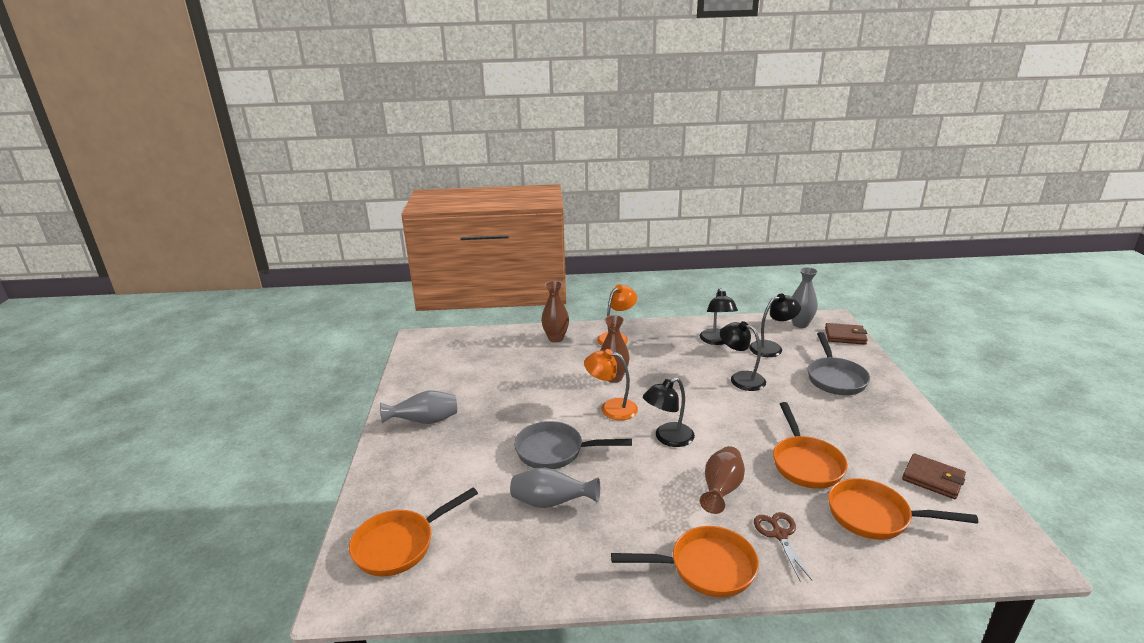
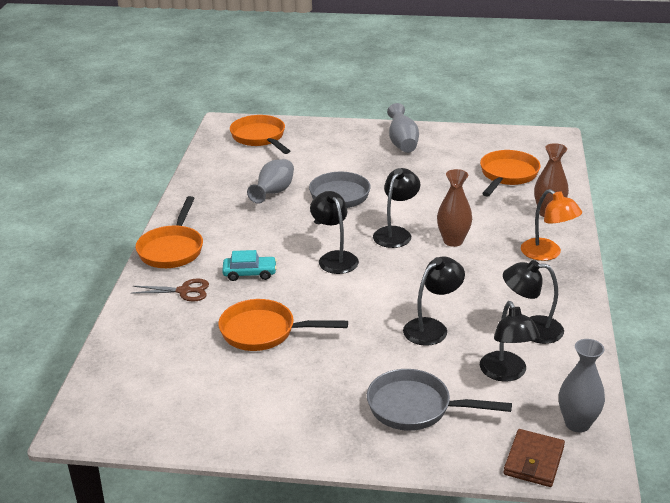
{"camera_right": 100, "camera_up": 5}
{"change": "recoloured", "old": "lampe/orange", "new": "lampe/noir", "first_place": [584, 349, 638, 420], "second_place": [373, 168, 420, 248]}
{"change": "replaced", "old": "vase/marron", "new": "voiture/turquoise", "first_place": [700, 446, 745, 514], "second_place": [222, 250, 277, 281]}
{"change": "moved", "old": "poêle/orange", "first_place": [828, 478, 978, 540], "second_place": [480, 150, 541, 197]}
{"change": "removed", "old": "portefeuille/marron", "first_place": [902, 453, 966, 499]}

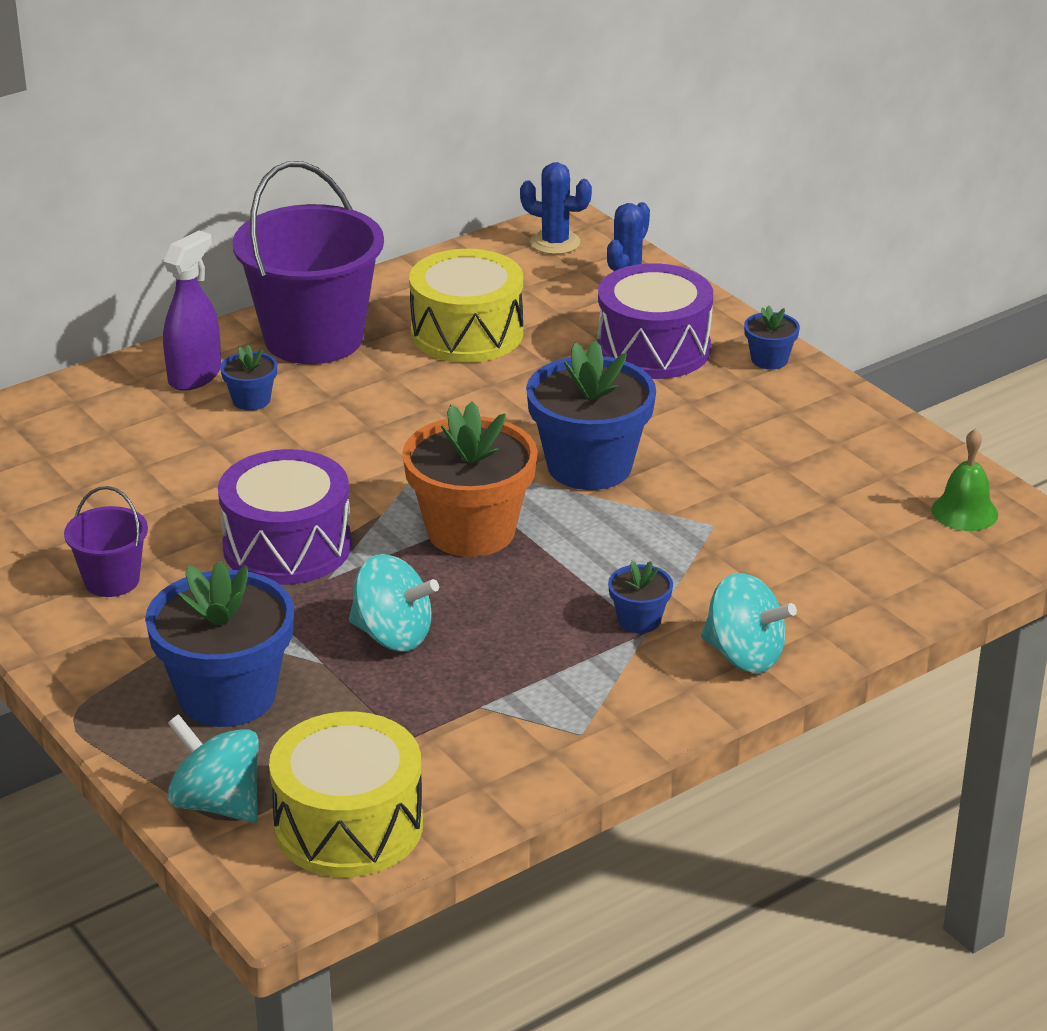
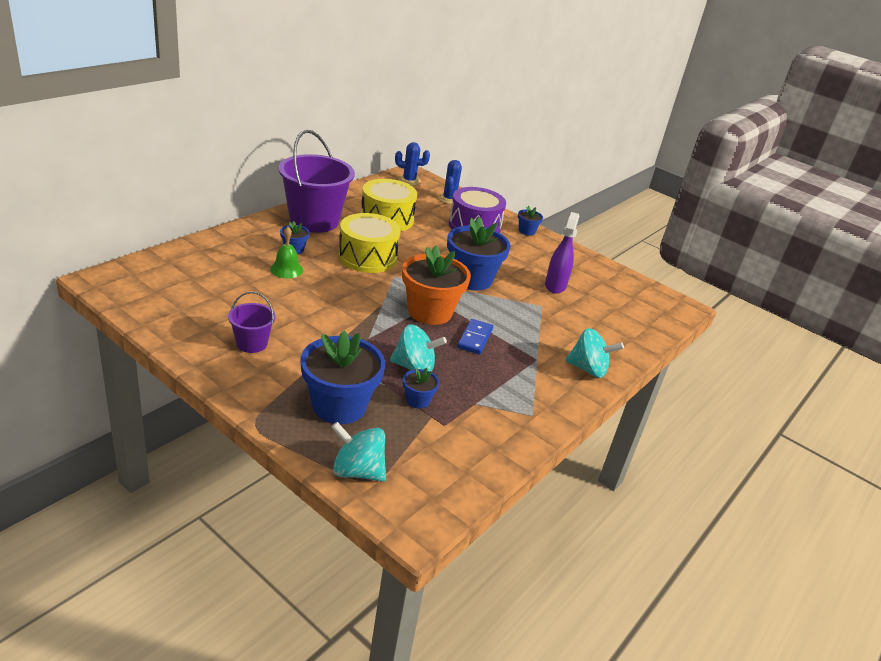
{"camera_right": -20, "camera_up": 0}
{"change": "moved", "old": "vaporisateur/violet", "first_place": [163, 231, 221, 391], "second_place": [545, 212, 579, 294]}
{"change": "removed", "old": "tambour/violet", "first_place": [218, 449, 352, 585]}
{"change": "moved", "old": "tambour/jaune", "first_place": [269, 711, 423, 877], "second_place": [338, 213, 401, 273]}
{"change": "moved", "old": "pot de fleurs/bleu", "first_place": [608, 561, 673, 633], "second_place": [403, 368, 440, 409]}
{"change": "moved", "old": "cloche/vert", "first_place": [932, 429, 998, 531], "second_place": [270, 227, 303, 278]}
{"change": "added", "new": "domino/bleu", "second_place": [457, 319, 493, 354]}

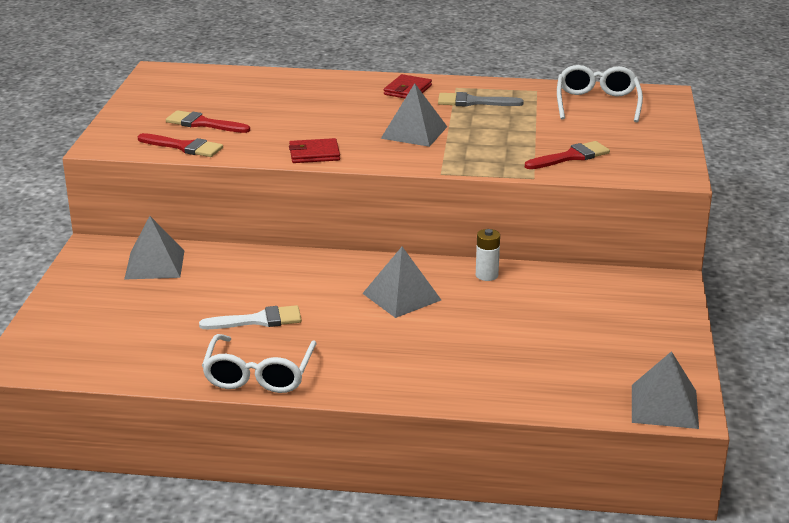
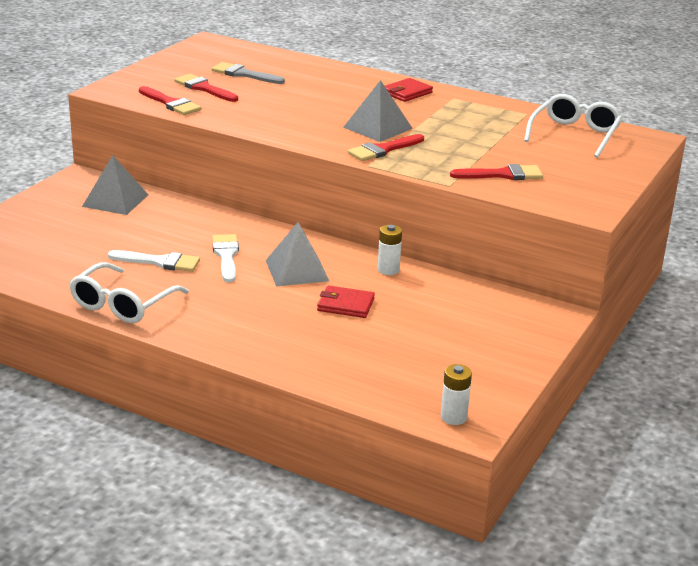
{"camera_right": 20, "camera_up": 0}
{"change": "moved", "old": "portefeuille/rouge", "first_place": [289, 138, 340, 163], "second_place": [317, 285, 375, 318]}
{"change": "moved", "old": "pinceau/gris", "first_place": [438, 92, 524, 106], "second_place": [212, 62, 285, 84]}
{"change": "replaced", "old": "pyramide/gris", "new": "pile/blanc", "first_place": [632, 351, 699, 429], "second_place": [441, 364, 472, 425]}
{"change": "added", "new": "pinceau/blanc", "second_place": [212, 234, 239, 283]}
{"change": "added", "new": "pinceau/rouge", "second_place": [348, 134, 424, 161]}

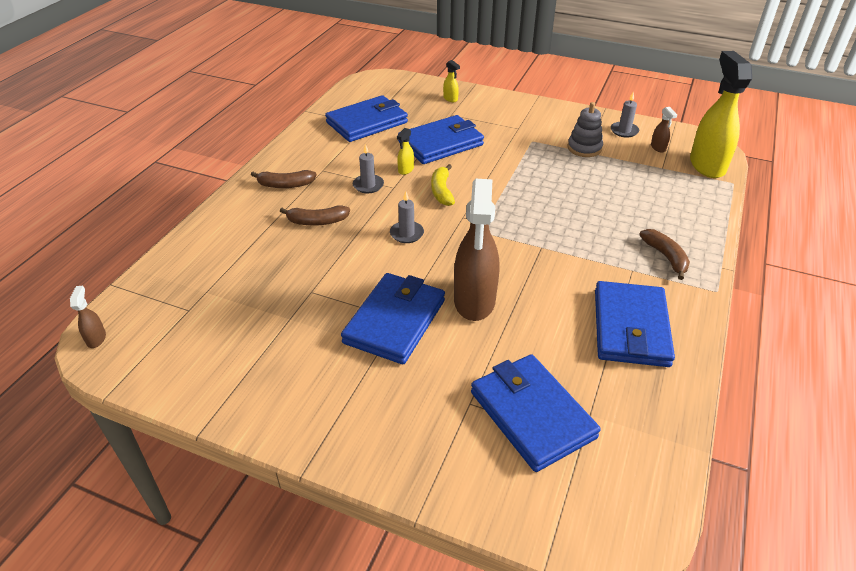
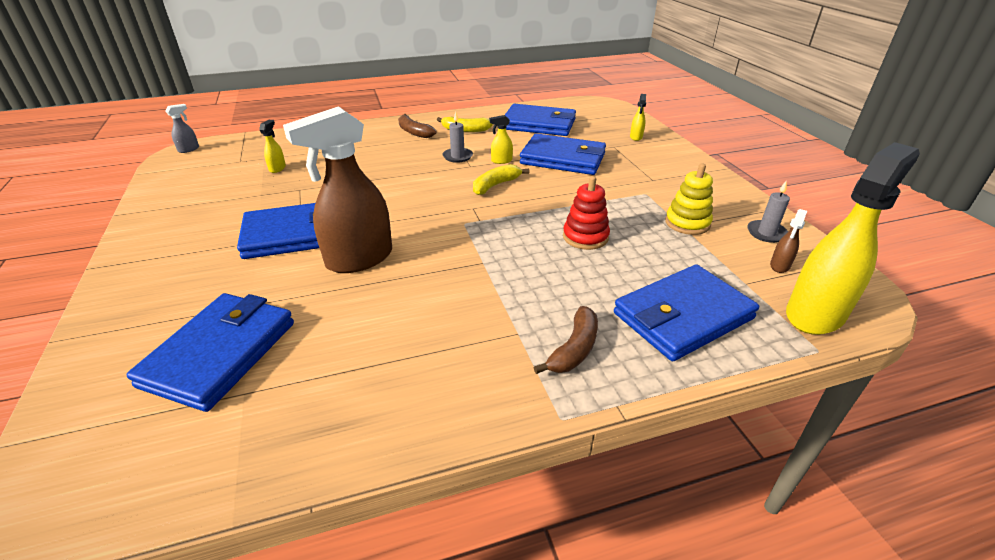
{"camera_right": 50, "camera_up": -5}
{"change": "recoloured", "old": "vaporisateur/marron", "new": "vaporisateur/gris", "first_place": [70, 286, 106, 348], "second_place": [165, 104, 199, 153]}
{"change": "removed", "old": "banane/marron", "first_place": [280, 206, 350, 226]}
{"change": "removed", "old": "bougie/gris", "first_place": [390, 191, 424, 243]}
{"change": "recoloured", "old": "jouet à empiler/gris", "new": "jouet à empiler/jaune", "first_place": [568, 102, 603, 157], "second_place": [665, 163, 713, 235]}
{"change": "moved", "old": "portefeuille/bleu", "first_place": [595, 281, 675, 367], "second_place": [614, 264, 759, 361]}
{"change": "added", "new": "vaporisateur/jaune", "second_place": [259, 120, 286, 173]}
{"change": "added", "new": "banane/jaune", "second_place": [437, 117, 493, 132]}
{"change": "added", "new": "jouet à empiler/rouge", "second_place": [563, 176, 610, 250]}

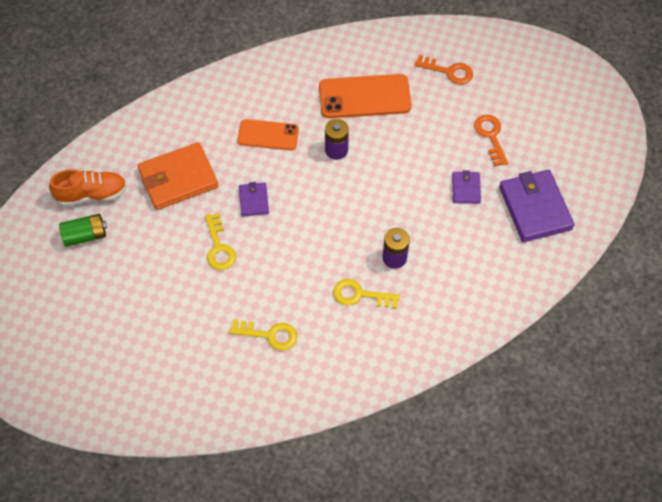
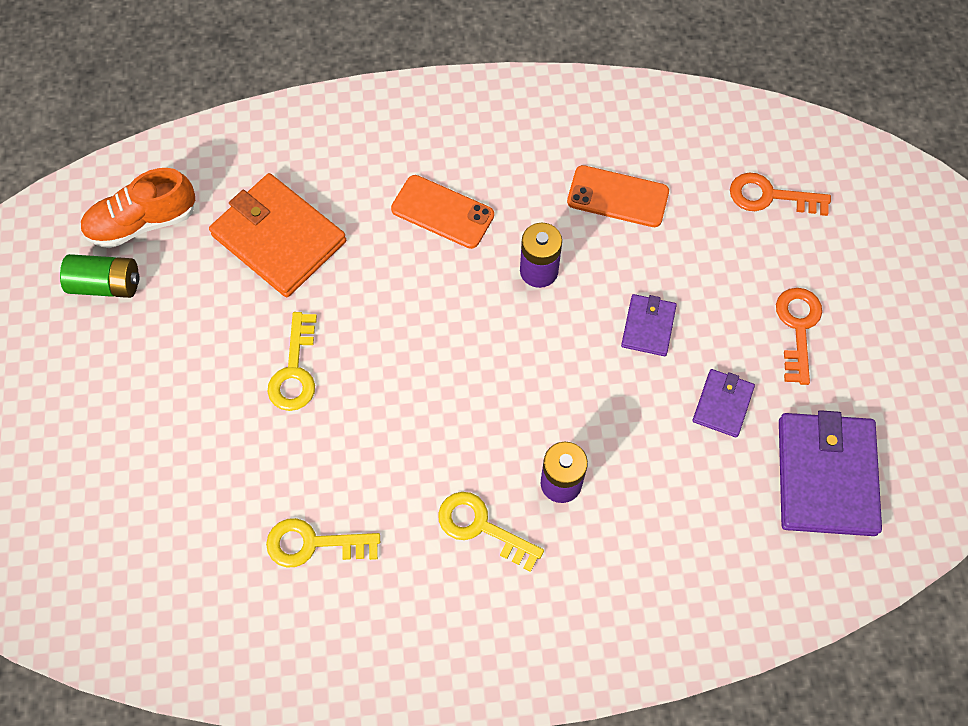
{"camera_right": 20, "camera_up": 5}
{"change": "turned", "old": "chaussure/orange", "first_place": [49, 169, 127, 206], "second_place": [80, 168, 195, 248], "degrees": 150}
{"change": "turned", "old": "portefeuille/orange", "first_place": [138, 142, 218, 210], "second_place": [209, 173, 346, 297], "degrees": 45}
{"change": "turned", "old": "clé/jaune", "first_place": [229, 319, 297, 351], "second_place": [266, 518, 380, 568], "degrees": 150}
{"change": "moved", "old": "portefeuille/violet", "first_place": [239, 182, 269, 217], "second_place": [621, 294, 677, 356]}
{"change": "resized", "old": "téléphone/orange", "first_place": [319, 74, 411, 118], "second_place": [567, 165, 669, 227], "factor": 0.64}
{"change": "turned", "old": "clé/orange", "first_place": [415, 55, 473, 85], "second_place": [730, 173, 831, 216], "degrees": 150}

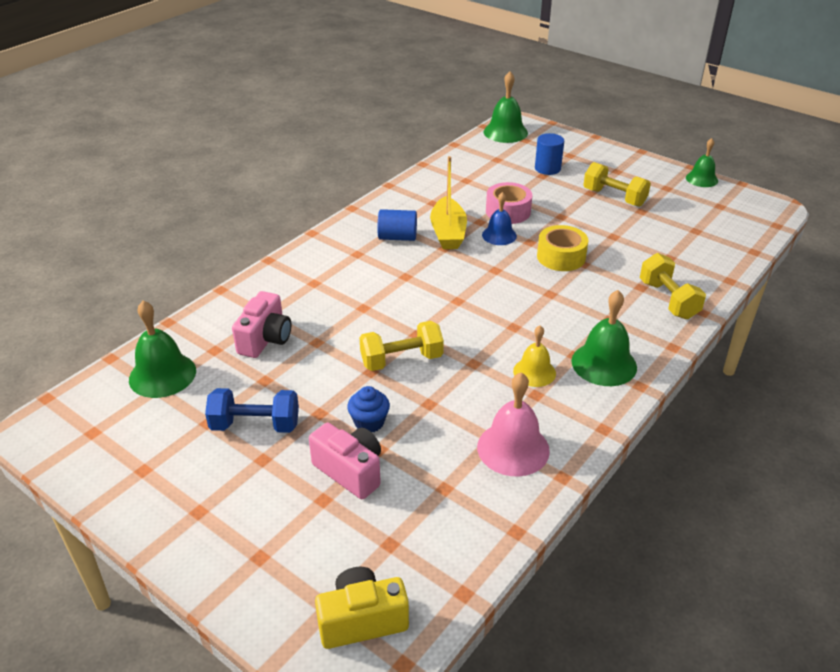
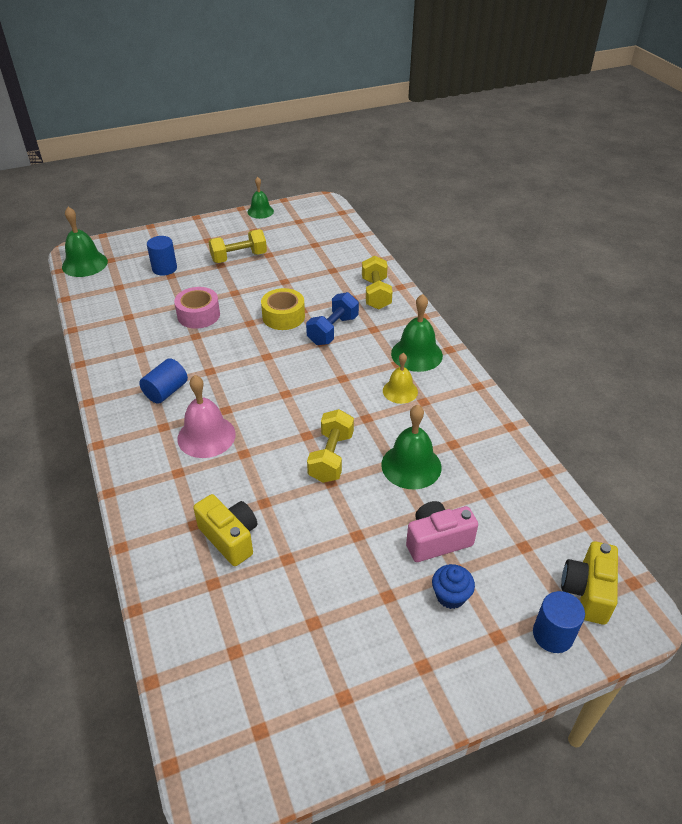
{"camera_right": -60, "camera_up": 5}
{"change": "moved", "old": "cloche/vert", "first_place": [129, 301, 196, 398], "second_place": [381, 405, 442, 489]}
{"change": "moved", "old": "haltère/bleu", "first_place": [205, 388, 299, 433], "second_place": [306, 292, 359, 345]}
{"change": "recoloured", "old": "appareil photo/rose", "new": "appareil photo/jaune", "first_place": [232, 291, 291, 358], "second_place": [193, 494, 257, 566]}
{"change": "moved", "old": "muffin/bleu", "first_place": [347, 386, 390, 432], "second_place": [432, 564, 475, 609]}
{"change": "removed", "old": "bateau/jaune", "first_place": [430, 156, 467, 249]}
{"change": "moved", "old": "cloche/rose", "first_place": [477, 372, 550, 477], "second_place": [177, 375, 236, 458]}
{"change": "removed", "old": "cloche/bleu", "first_place": [482, 192, 517, 245]}
{"change": "turned", "old": "haltère/jaune", "first_place": [640, 253, 706, 319], "second_place": [362, 255, 393, 310], "degrees": 75}
{"change": "added", "new": "cylindre/bleu", "second_place": [533, 591, 585, 653]}

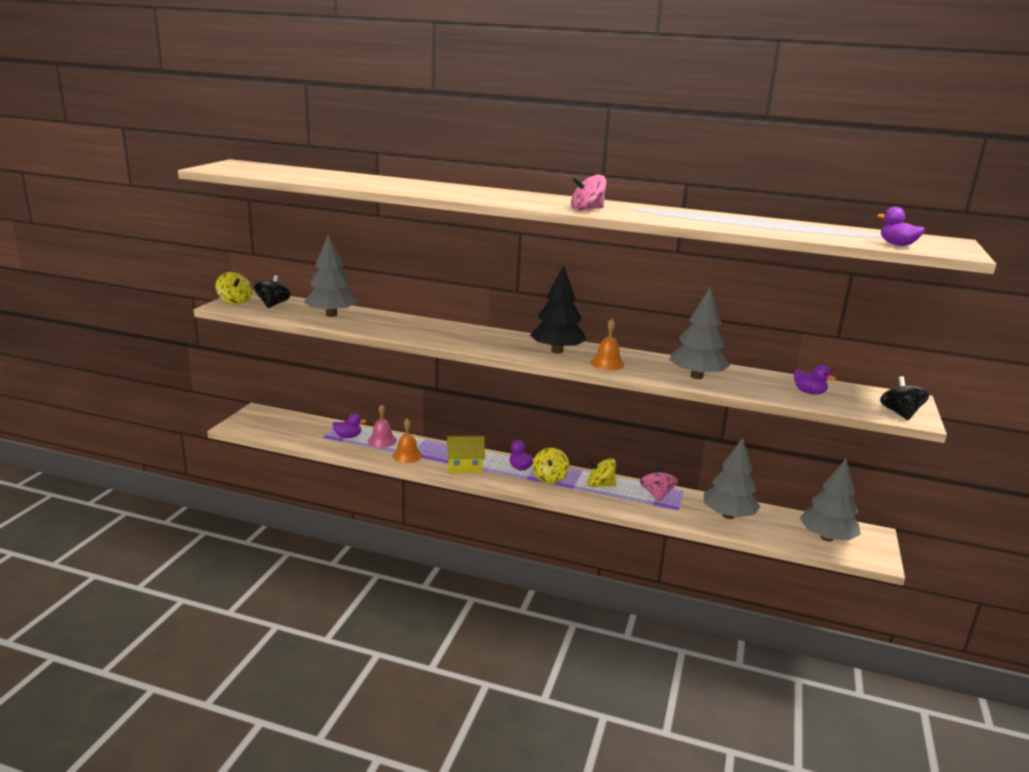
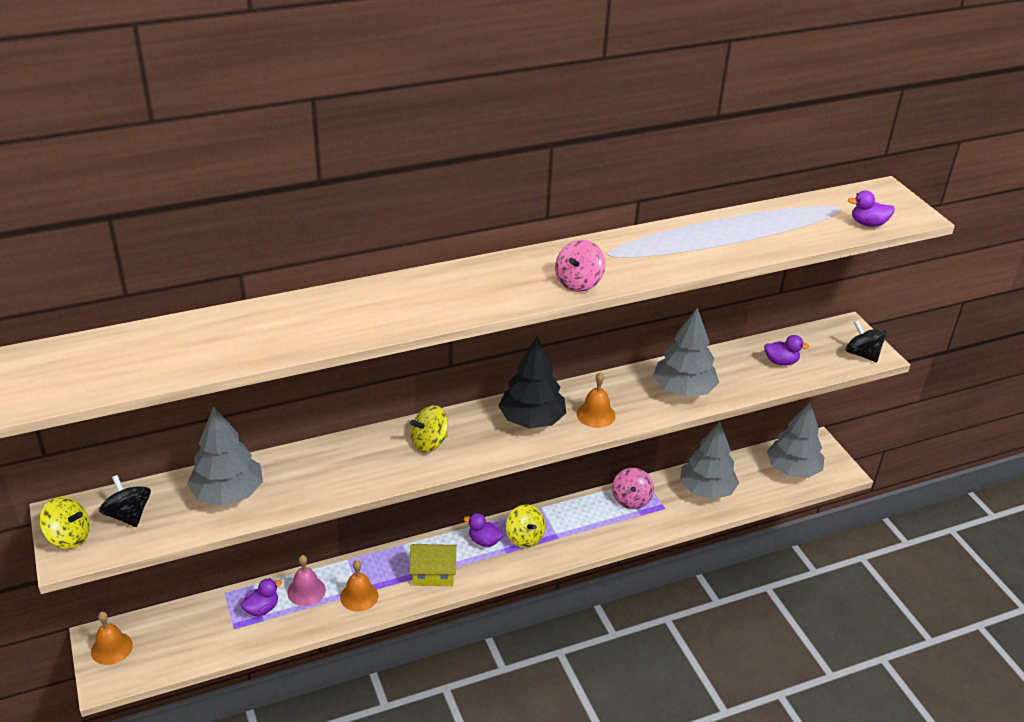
{"camera_right": -40, "camera_up": 15}
{"change": "turned", "old": "maison/jaune", "first_place": [447, 436, 485, 473], "second_place": [410, 544, 457, 586], "degrees": 45}
{"change": "moved", "old": "toupie/jaune", "first_place": [587, 458, 616, 487], "second_place": [410, 405, 448, 453]}
{"change": "turned", "old": "toupie/rose", "first_place": [640, 463, 678, 501], "second_place": [612, 468, 654, 509], "degrees": -135}
{"change": "added", "new": "cloche/orange", "second_place": [91, 612, 133, 665]}

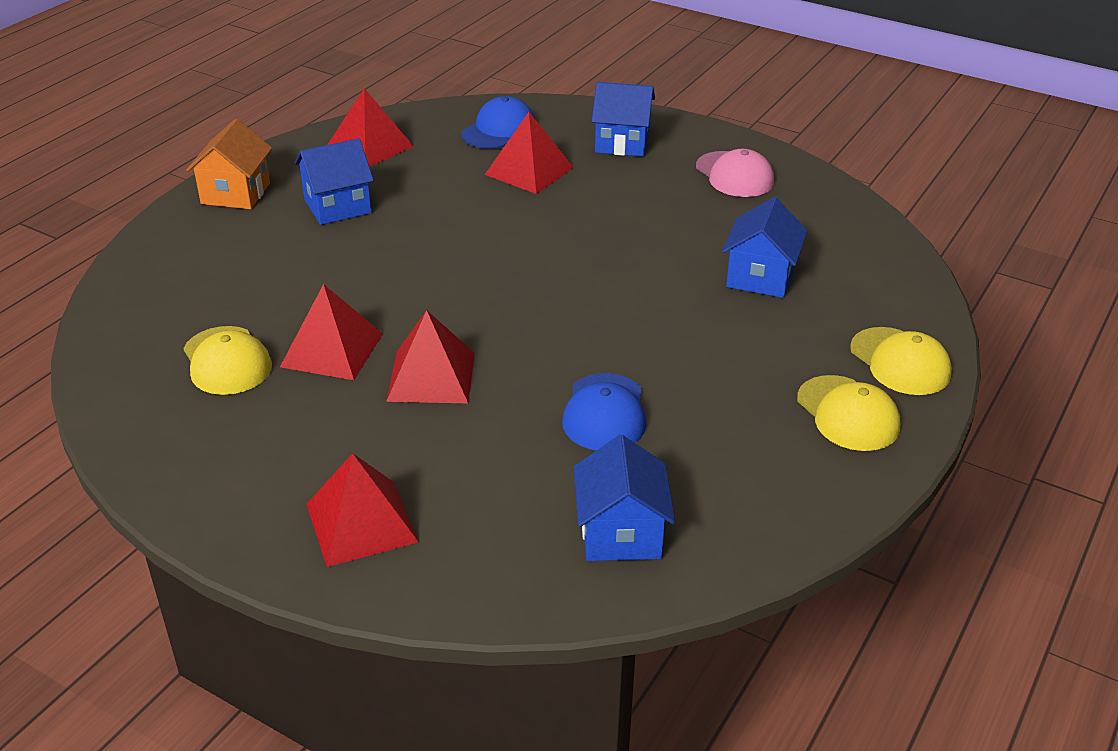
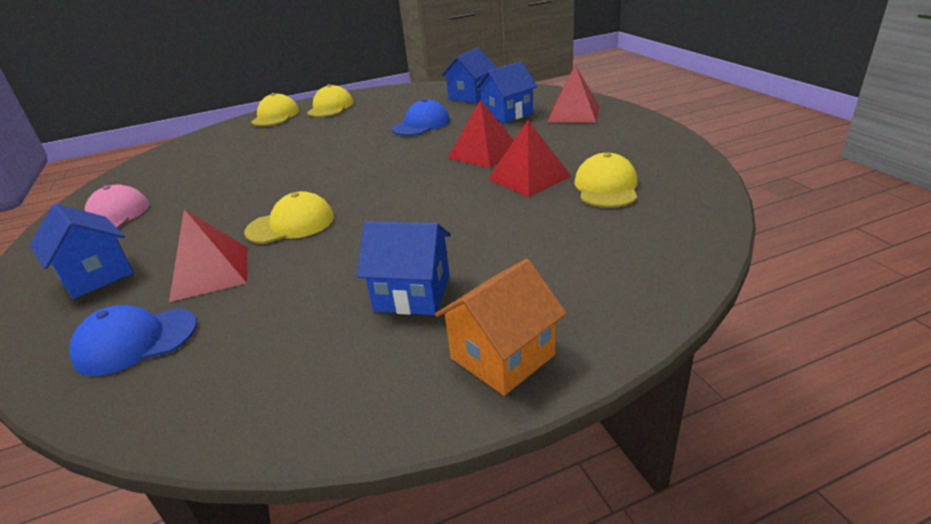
{"camera_right": -140, "camera_up": -5}
{"change": "removed", "old": "pyramide/rouge", "first_place": [327, 88, 414, 167]}
{"change": "moved", "old": "maison/bleu", "first_place": [722, 197, 808, 298], "second_place": [476, 61, 537, 123]}
{"change": "added", "new": "casquette/jaune", "second_place": [244, 191, 334, 244]}

